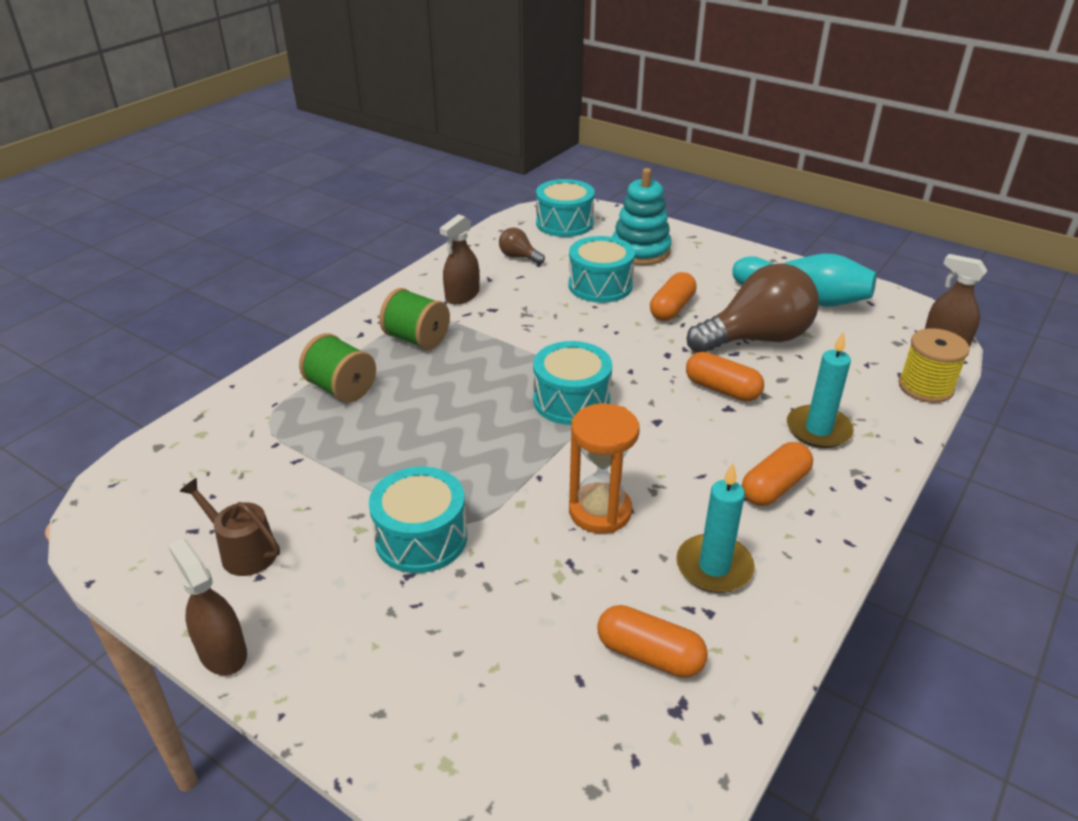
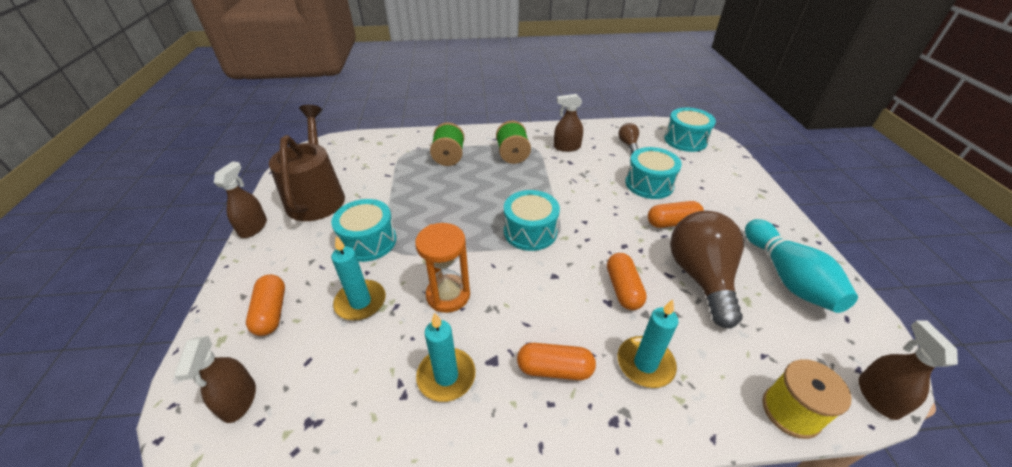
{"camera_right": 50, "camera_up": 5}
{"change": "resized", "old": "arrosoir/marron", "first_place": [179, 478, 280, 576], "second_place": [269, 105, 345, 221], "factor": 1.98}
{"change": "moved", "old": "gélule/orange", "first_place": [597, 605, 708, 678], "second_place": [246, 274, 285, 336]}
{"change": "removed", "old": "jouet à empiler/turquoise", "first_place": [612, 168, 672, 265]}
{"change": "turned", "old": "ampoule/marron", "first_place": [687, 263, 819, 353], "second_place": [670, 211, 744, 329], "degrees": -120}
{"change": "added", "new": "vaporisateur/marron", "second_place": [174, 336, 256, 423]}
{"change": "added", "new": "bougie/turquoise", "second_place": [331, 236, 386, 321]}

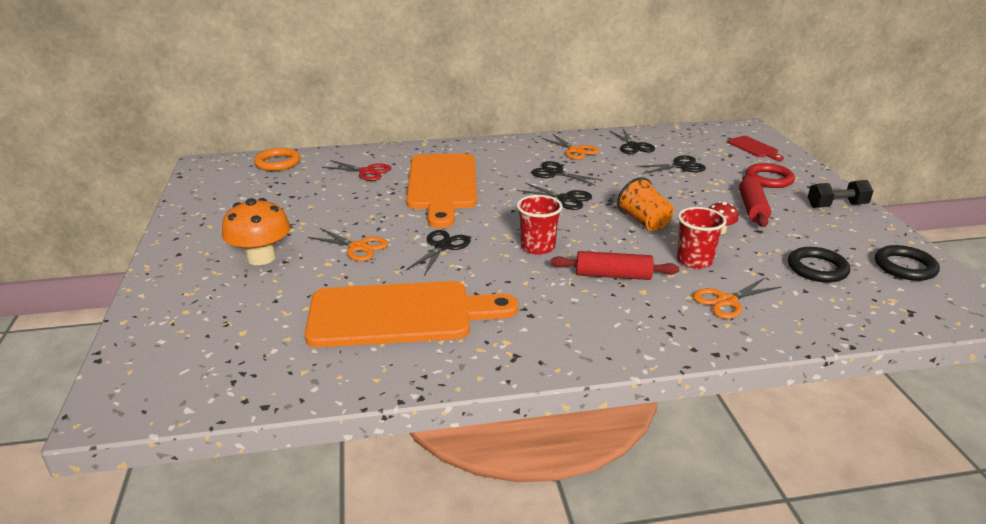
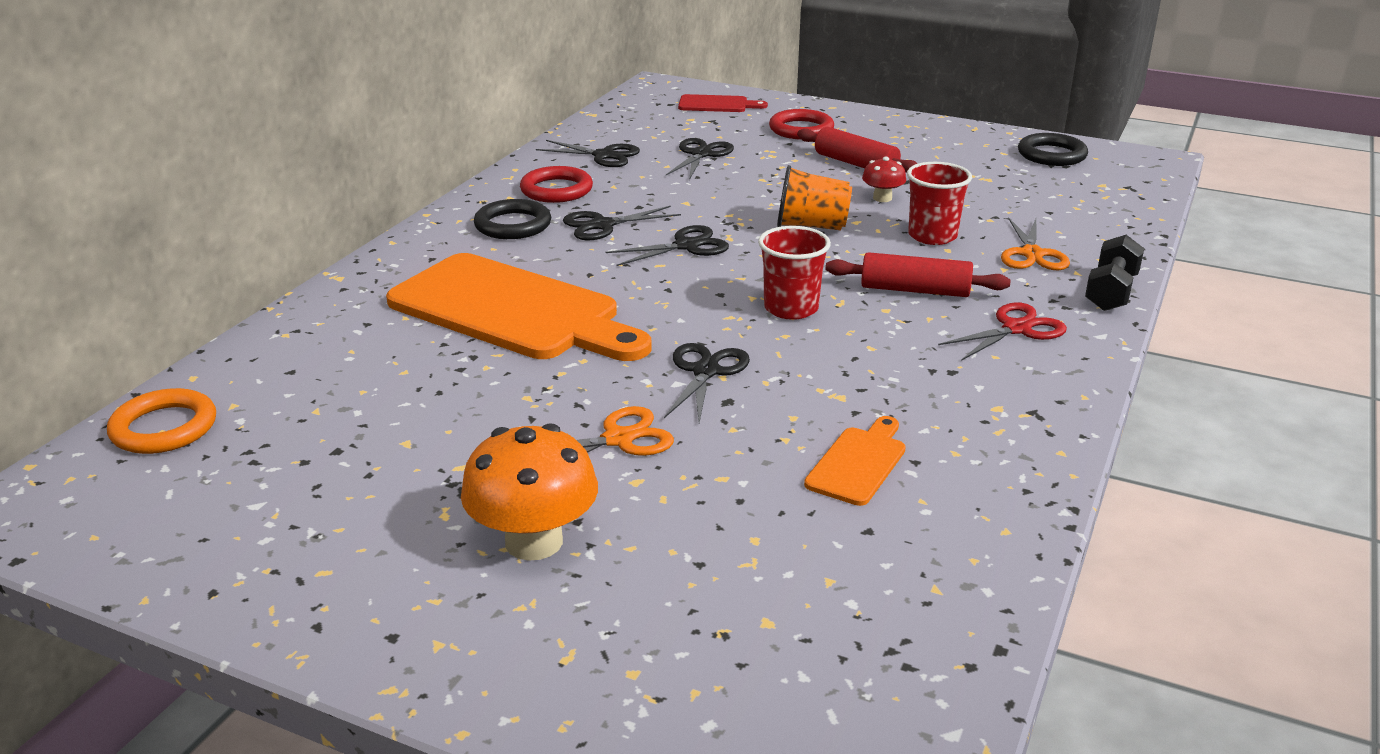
{"camera_right": -55, "camera_up": 0}
{"change": "resized", "old": "planche à découper/orange", "first_place": [305, 281, 518, 348], "second_place": [804, 416, 906, 506], "factor": 0.44}
{"change": "moved", "old": "ciseaux/rouge", "first_place": [322, 160, 391, 181], "second_place": [938, 302, 1067, 361]}
{"change": "turned", "old": "ciseaux/noir", "first_place": [406, 230, 471, 276], "second_place": [664, 343, 750, 423], "degrees": 45}
{"change": "replaced", "old": "ciseaux/orange", "new": "anneau/rouge", "first_place": [541, 134, 599, 160], "second_place": [520, 166, 593, 203]}
{"change": "turned", "old": "rouleau à pâtisserie/rouge", "first_place": [551, 251, 679, 280], "second_place": [826, 252, 1011, 297], "degrees": 60}
{"change": "moved", "old": "anneau/noir", "first_place": [788, 247, 850, 283], "second_place": [474, 199, 551, 239]}
{"change": "moved", "old": "haltère/noir", "first_place": [808, 180, 873, 208], "second_place": [1085, 235, 1144, 311]}

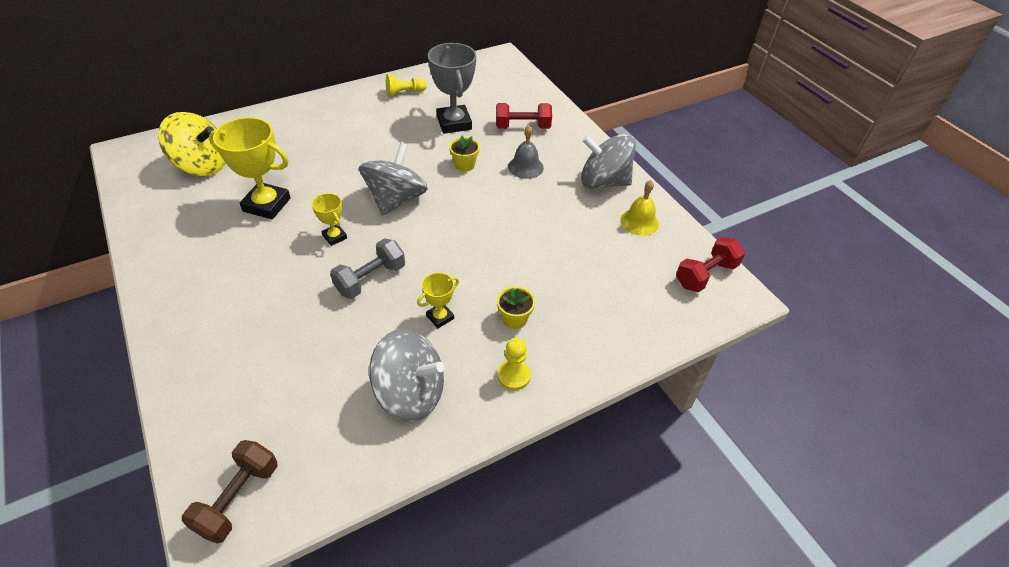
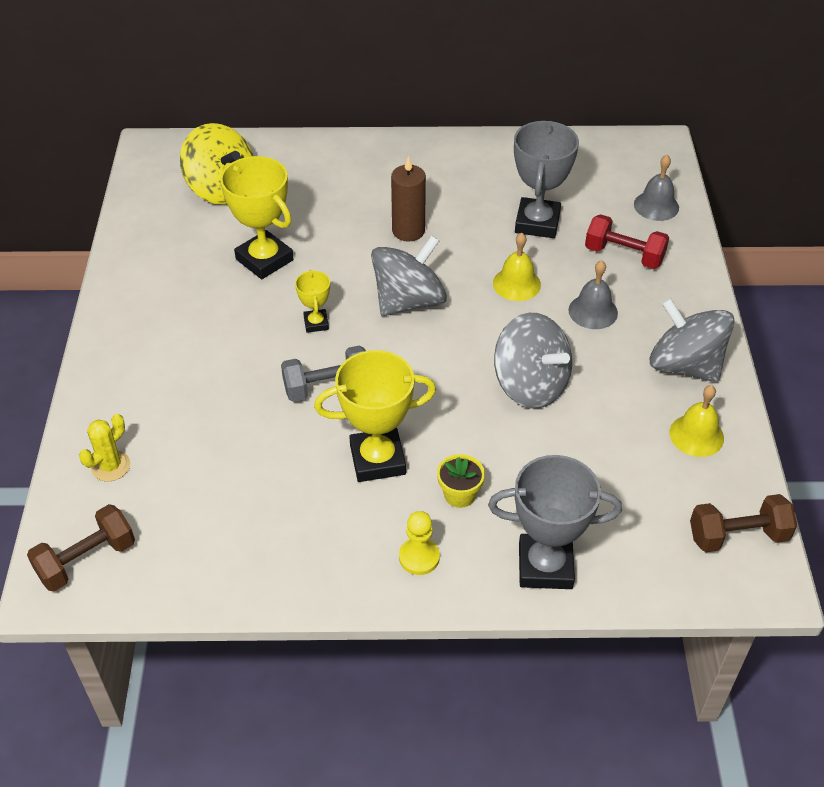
{"camera_right": 30, "camera_up": 0}
{"change": "moved", "old": "toupie/gris", "first_place": [369, 329, 444, 422], "second_place": [494, 313, 572, 409]}
{"change": "removed", "old": "pion/jaune", "first_place": [386, 74, 427, 97]}
{"change": "resized", "old": "trophée/jaune", "first_place": [417, 272, 459, 328], "second_place": [314, 350, 436, 482], "factor": 1.95}
{"change": "replaced", "old": "pot de fleurs/jaune", "new": "cloche/jaune", "first_place": [449, 135, 480, 172], "second_place": [493, 233, 541, 301]}
{"change": "recoloured", "old": "haltère/rouge", "new": "haltère/marron", "first_place": [676, 237, 745, 292], "second_place": [690, 494, 797, 552]}
{"change": "added", "new": "cactus/jaune", "second_place": [79, 414, 130, 481]}
{"change": "added", "new": "bougie/marron", "second_place": [391, 156, 426, 242]}
{"change": "added", "new": "trophée/gris", "second_place": [488, 455, 622, 589]}
{"change": "added", "new": "cloche/gris", "second_place": [634, 155, 679, 221]}

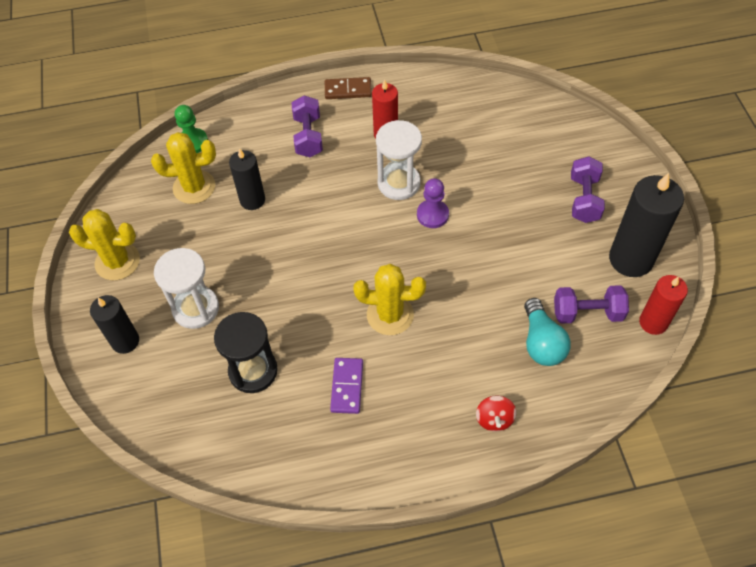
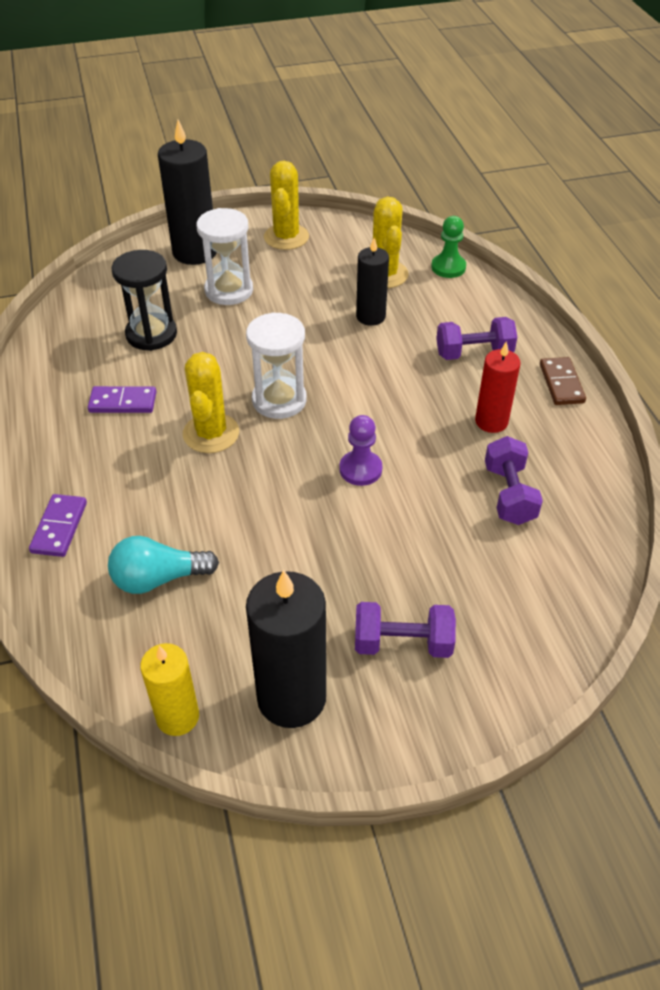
{"camera_right": 85, "camera_up": -10}
{"change": "resized", "old": "bougie/noir", "first_place": [90, 295, 139, 354], "second_place": [158, 120, 217, 265], "factor": 1.63}
{"change": "moved", "old": "sablier/blanc", "first_place": [376, 120, 422, 200], "second_place": [246, 312, 307, 419]}
{"change": "replaced", "old": "toupie/rouge", "new": "domino/violet", "first_place": [476, 395, 517, 432], "second_place": [29, 494, 87, 557]}
{"change": "moved", "old": "haltère/violet", "first_place": [554, 285, 629, 324], "second_place": [485, 436, 543, 525]}
{"change": "recoloured", "old": "bougie/rouge", "new": "bougie/jaune", "first_place": [639, 275, 688, 335], "second_place": [140, 643, 199, 736]}

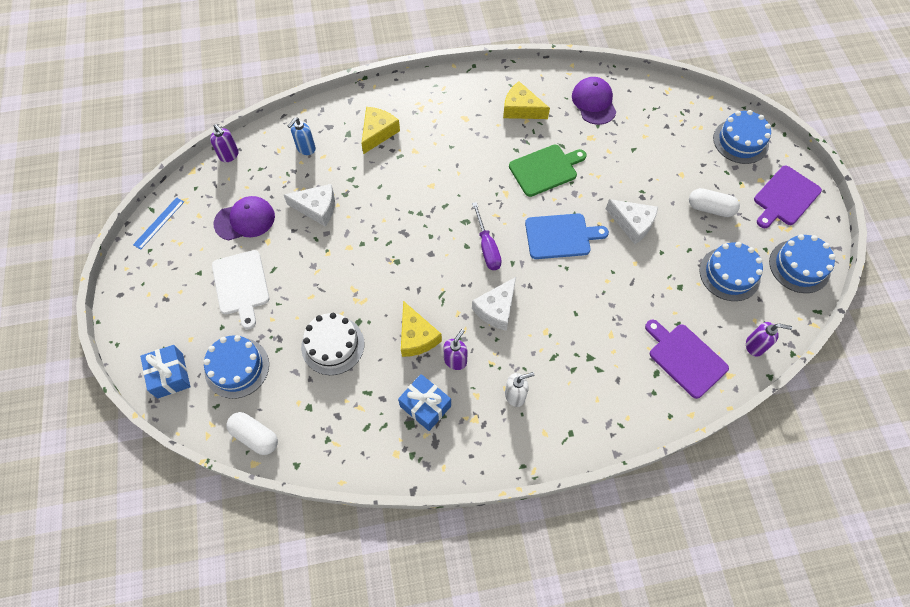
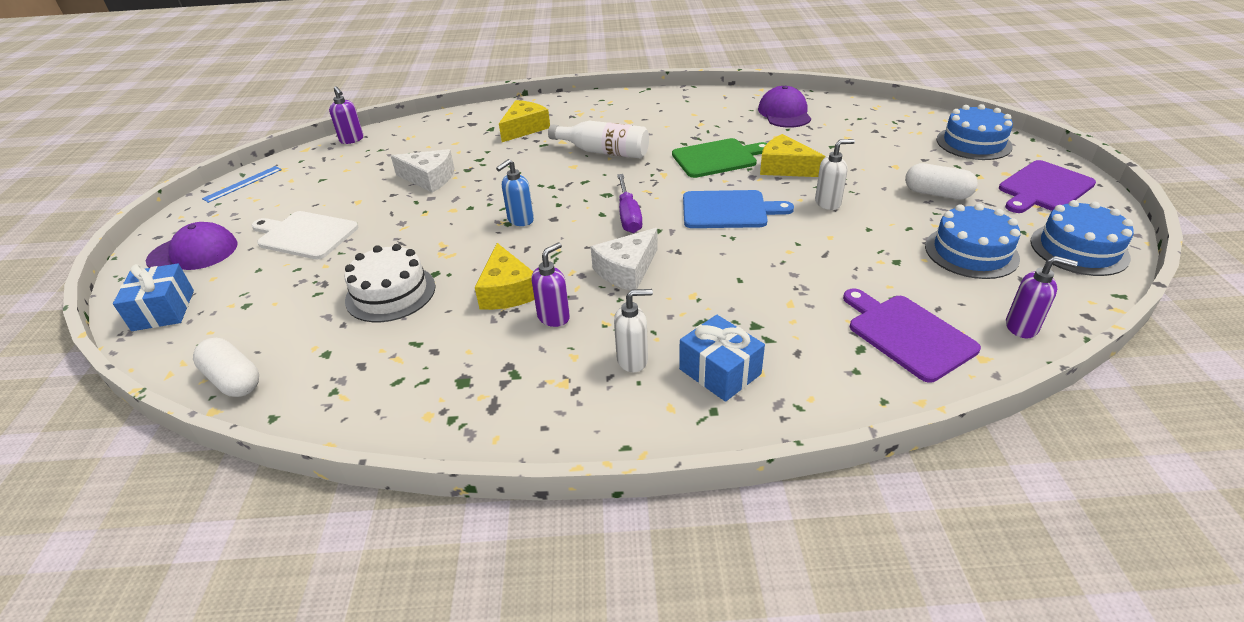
{"camera_right": 10, "camera_up": -25}
{"change": "removed", "old": "gâteau/bleu", "first_place": [203, 335, 269, 399]}
{"change": "turned", "old": "planche à découper/blanc", "first_place": [212, 250, 269, 329], "second_place": [251, 211, 358, 259], "degrees": 120}
{"change": "moved", "old": "casquette/violet", "first_place": [213, 196, 275, 241], "second_place": [146, 222, 238, 270]}
{"change": "moved", "old": "distributeur de savon/bleu", "first_place": [288, 117, 316, 155], "second_place": [496, 159, 534, 226]}
{"change": "moved", "old": "cadeau/bleu", "first_place": [398, 374, 451, 431], "second_place": [679, 315, 765, 402]}
{"change": "moved", "old": "fromage/jaune", "first_place": [503, 81, 550, 119], "second_place": [760, 134, 826, 177]}
{"change": "replaced", "old": "fromage/blanc", "new": "distributeur de savon/blanc", "first_place": [606, 199, 658, 244], "second_place": [815, 139, 855, 210]}
{"change": "added", "new": "bouteille/blanc", "second_place": [548, 121, 649, 158]}

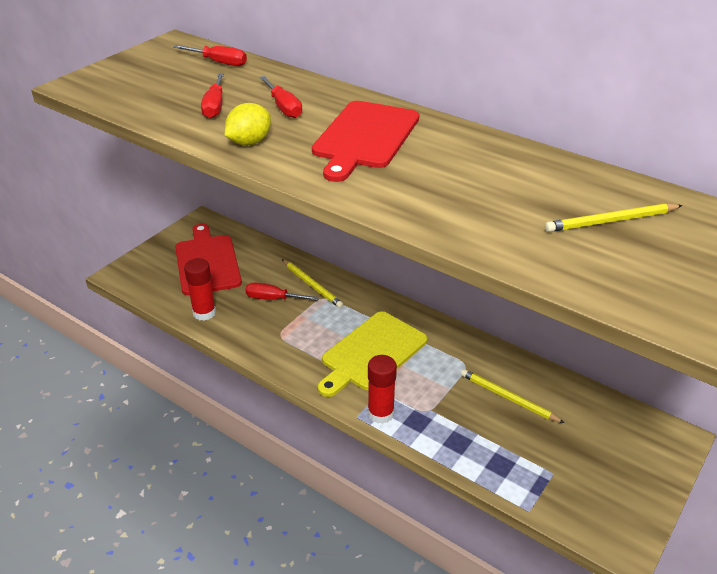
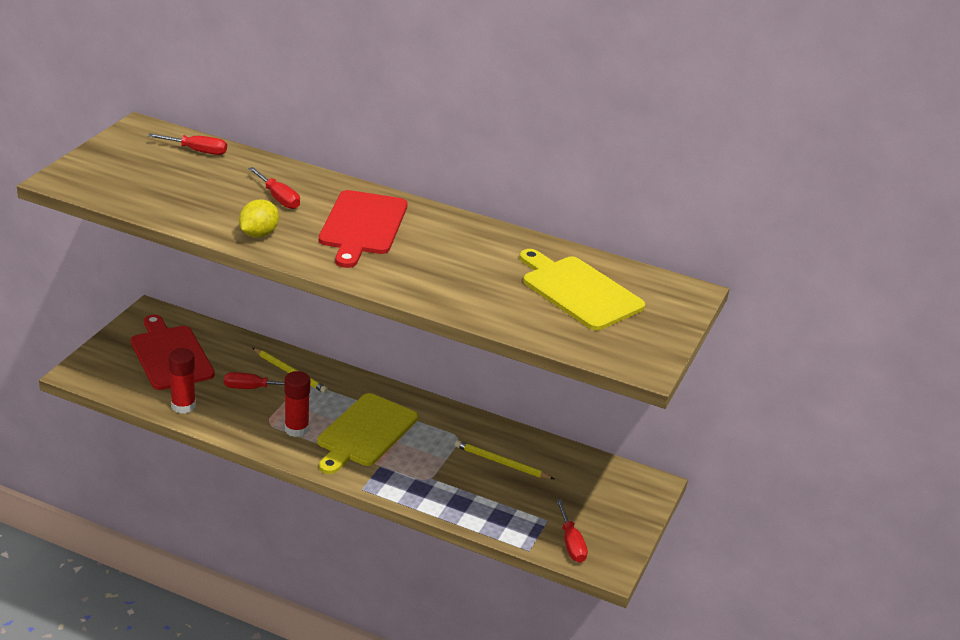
{"camera_right": -15, "camera_up": -5}
{"change": "moved", "old": "tournevis/rouge", "first_place": [201, 73, 224, 118], "second_place": [556, 500, 588, 563]}
{"change": "moved", "old": "bâton de colle/rouge", "first_place": [368, 355, 397, 424], "second_place": [284, 371, 310, 437]}
{"change": "replaced", "old": "crayon/jaune", "new": "planche à découper/jaune", "first_place": [545, 203, 683, 232], "second_place": [519, 249, 645, 330]}

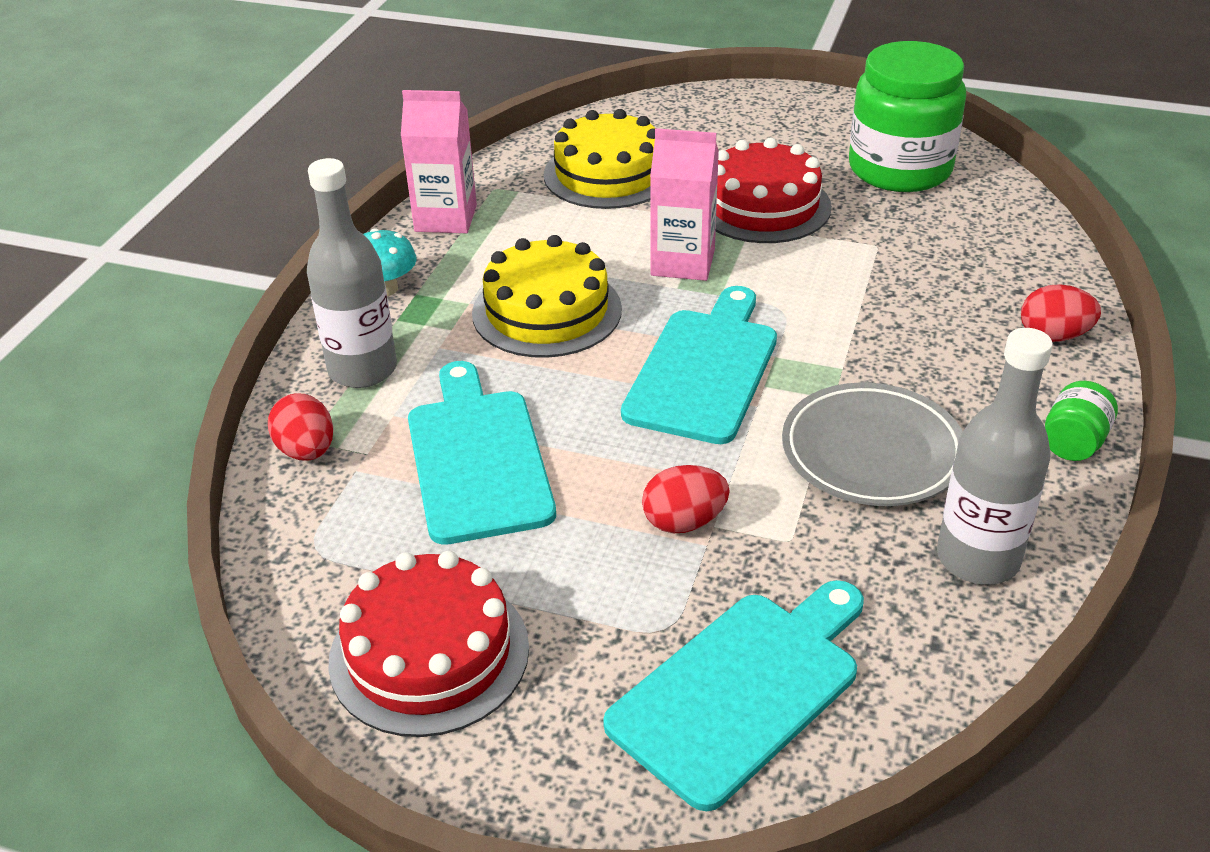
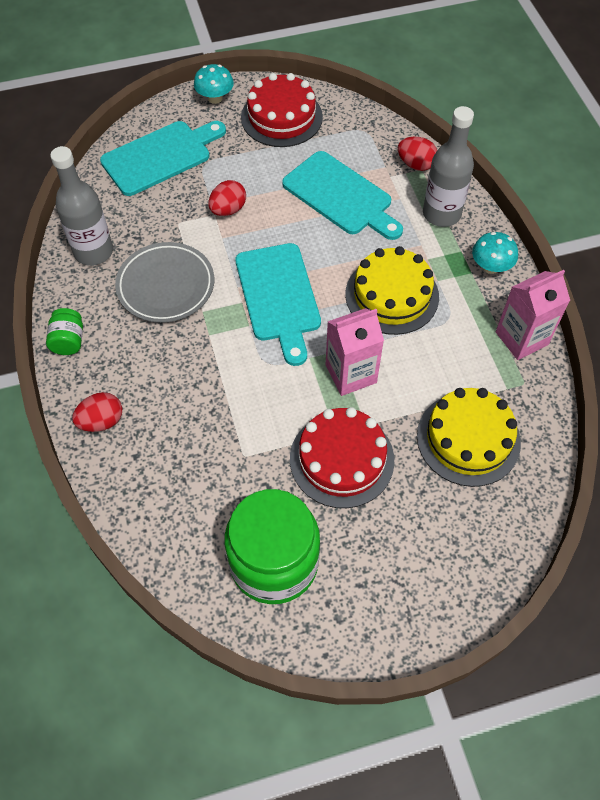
{"camera_right": 145, "camera_up": 20}
{"change": "turned", "old": "planche à découper/turquoise", "first_place": [603, 580, 864, 811], "second_place": [100, 121, 226, 196], "degrees": -135}
{"change": "added", "new": "champignon/turquoise", "second_place": [194, 64, 234, 104]}

